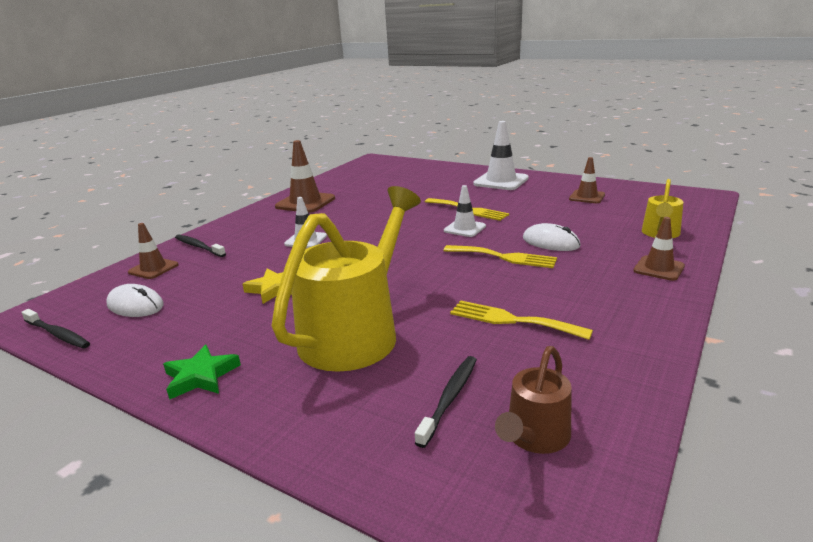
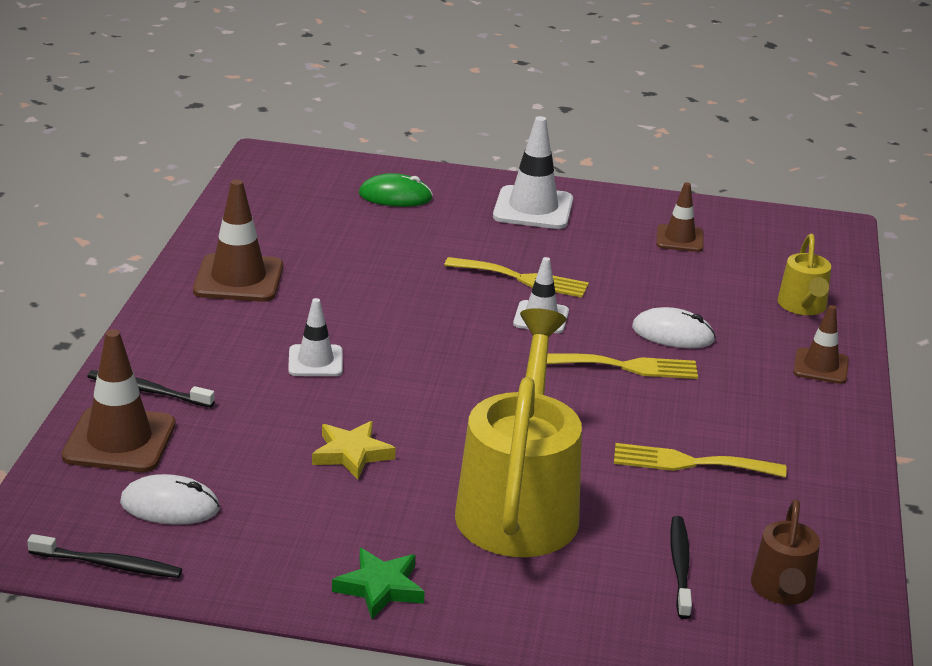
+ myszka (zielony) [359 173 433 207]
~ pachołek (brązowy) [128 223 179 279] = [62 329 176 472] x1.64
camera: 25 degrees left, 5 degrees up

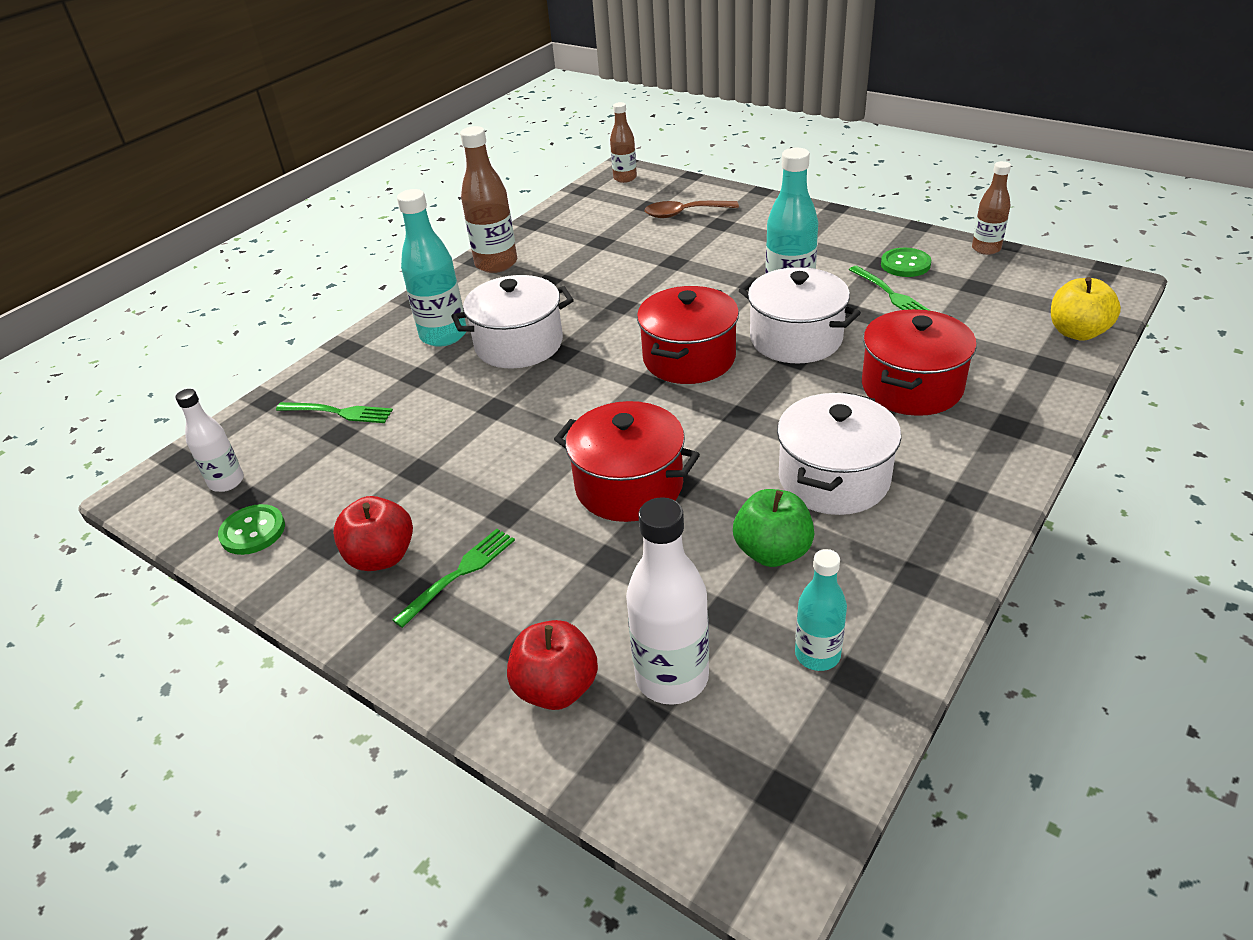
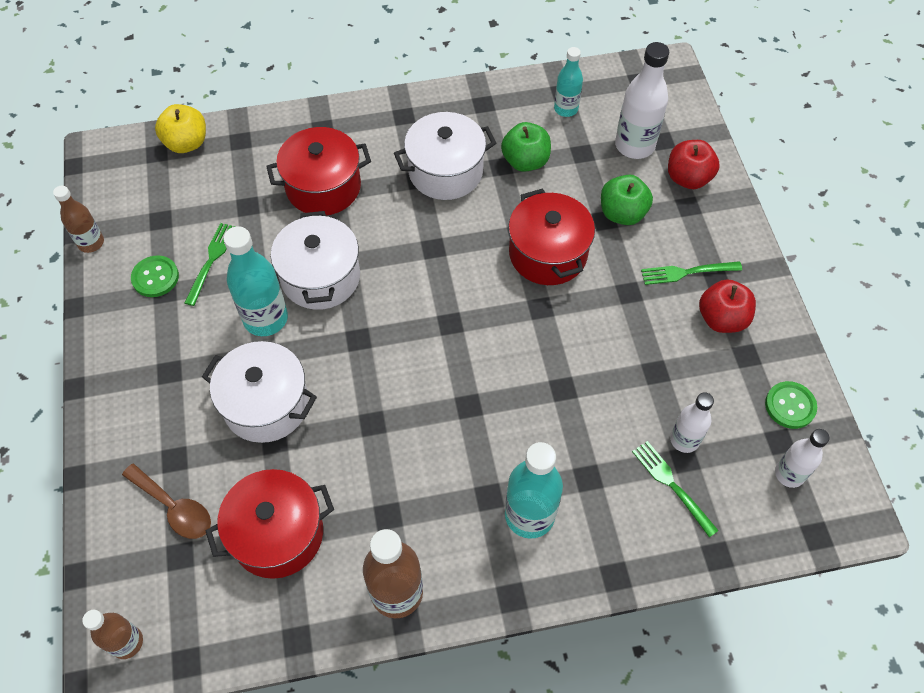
+ jabłko (zielony) [601 175 653 225]
+ butelka (biały) [670 392 714 453]
~ garnek (biały) [451 275 574 368] to [202 341 317 443]
~ garnek (czerwony) [637 286 739 384] to [206 469 334 579]
camera: 140 degrees left, 20 degrees up

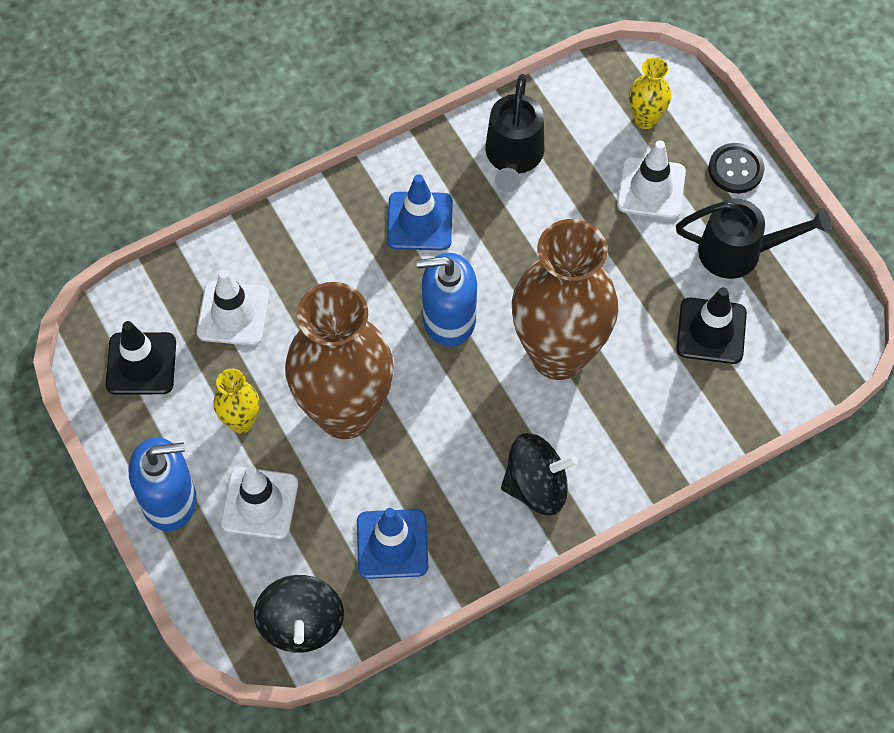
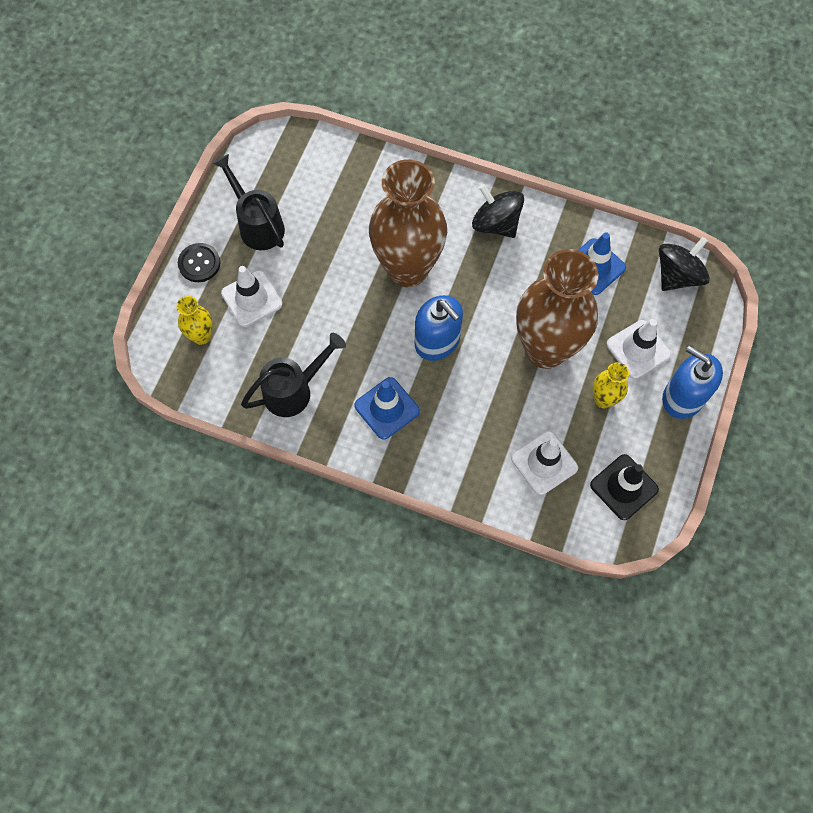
- pachołek (czarny) [676 287 747 364]
camera: 130 degrees left, 5 degrees up

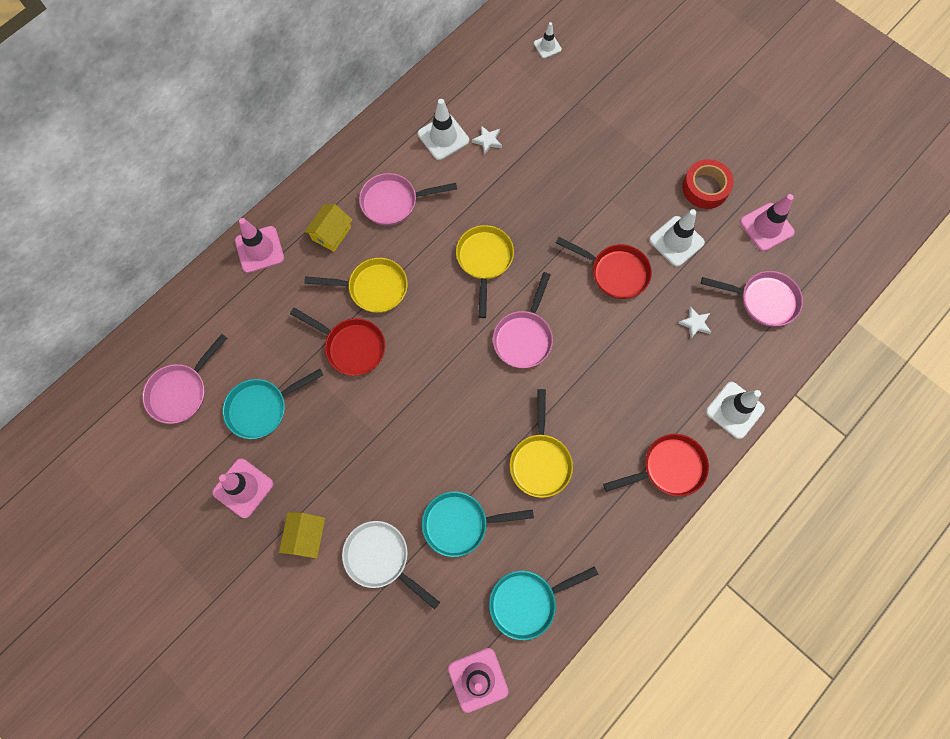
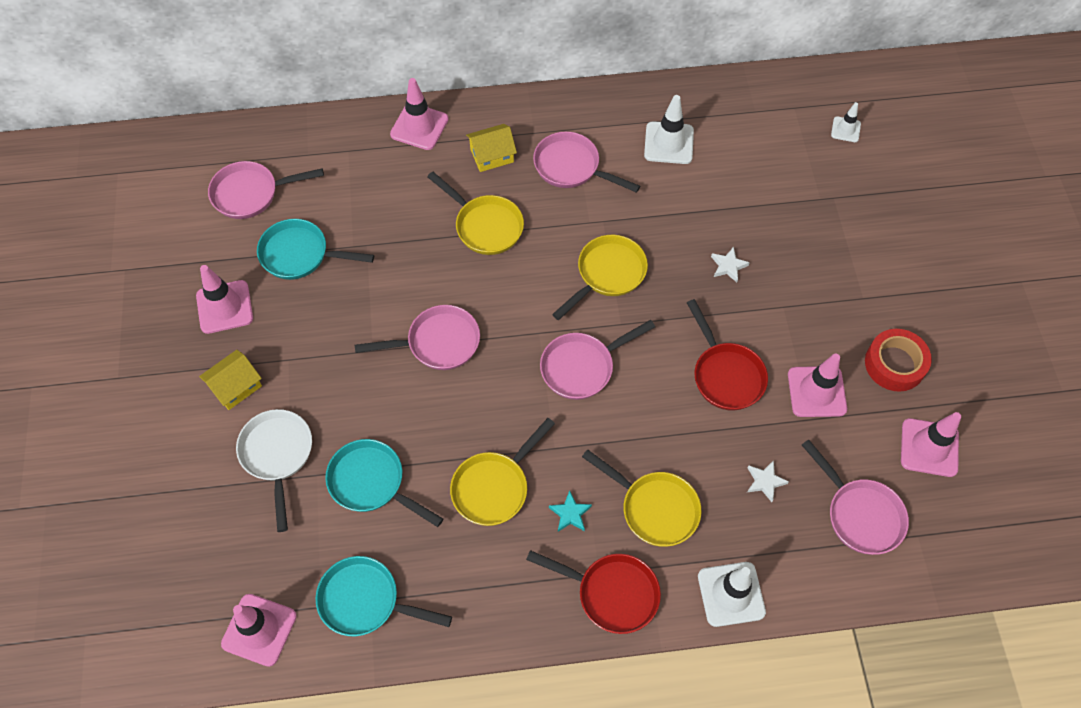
- patelnia (czerwony) [290 308 385 376]
+ patelnia (różowy) [355 305 480 370]
+ gwiazda (turkusowy) [549 491 592 532]
+ patelnia (żółty) [582 449 701 547]
~ gwiazda (biały) [472 126 502 155] to [711 247 750 282]
~ pachołek (biały) [649 209 705 267] to pachołek (różowy) [788 353 847 417]
camera: 40 degrees right, 10 degrees down

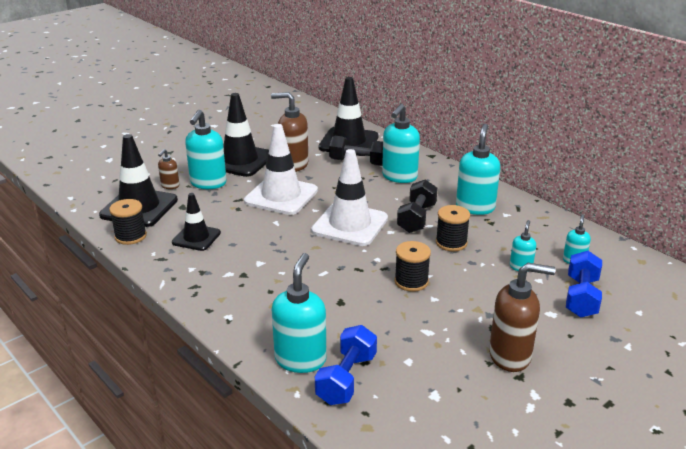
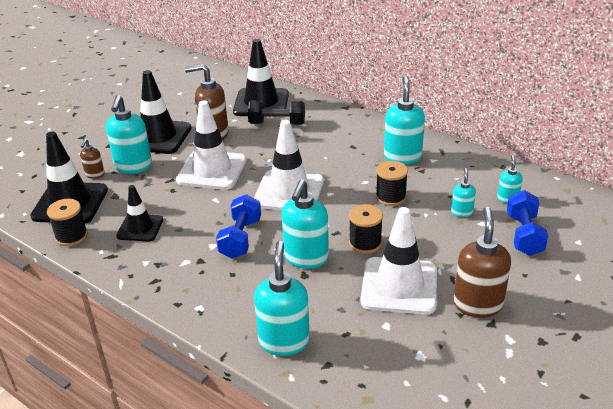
- hantel (czarny) [397 179 438 233]
+ pachołek (biały) [360 207 437 315]
~ hantel (niebieski) [315 325 377 405] to [216 194 261 259]
~ dozownik mydła (turkusowy) [382 104 420 183] to [281 180 329 269]
~ dozownik mydła (brązowy) [489 263 556 372] = [453 207 511 318] 75 degrees counterclockwise
camera: 10 degrees left, 5 degrees up

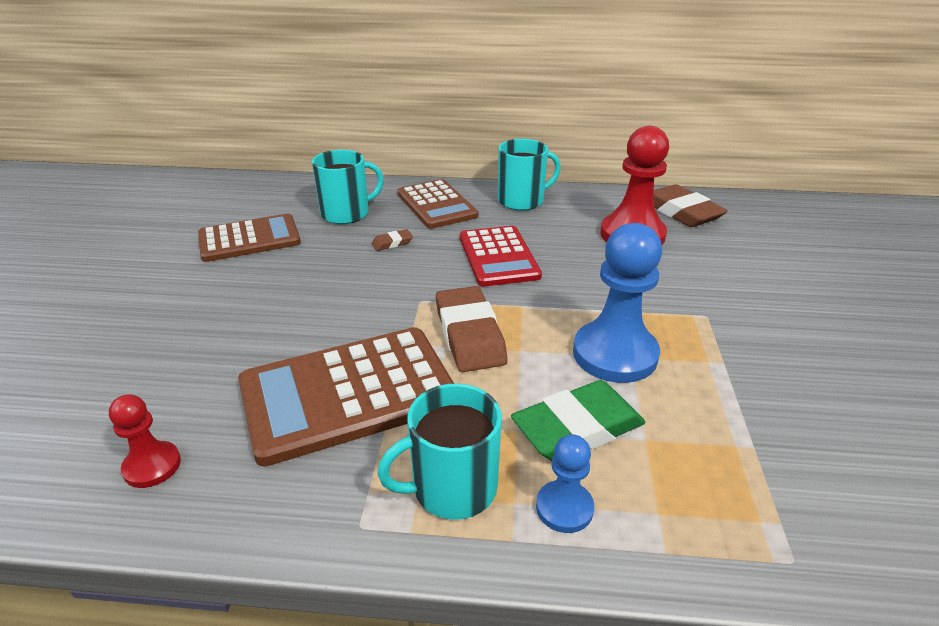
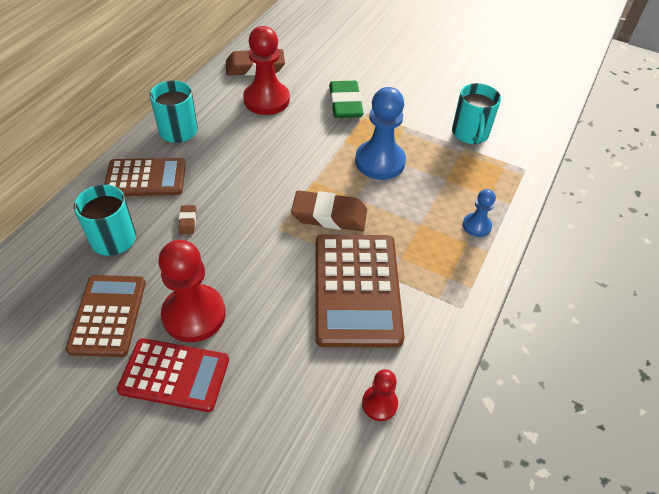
+ pionek (czerwony) [158 240 226 342]
~ kubek (turkusowy) [378 384 502 520] to [452 83 501 144]
~ kalkulator (czerwony) [460 226 542 287] to [117 338 229 412]
~ gumka do mazania (zielony) [511 380 646 461] to [329 81 364 118]
camera: 70 degrees left, 15 degrees up

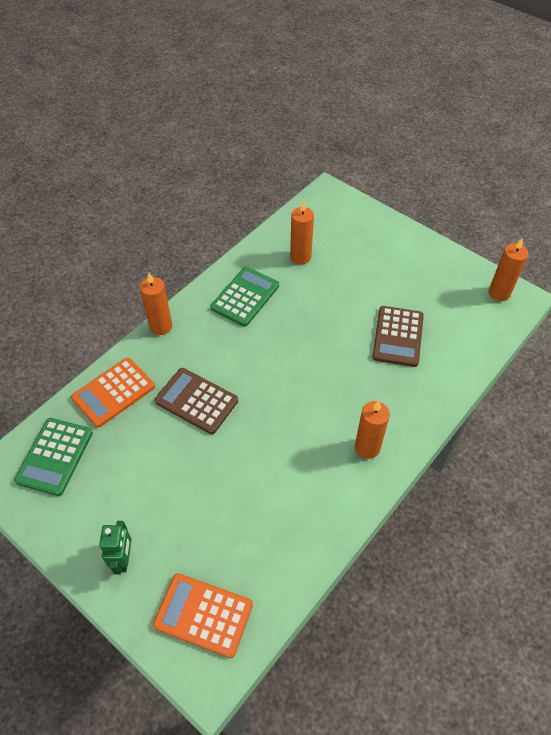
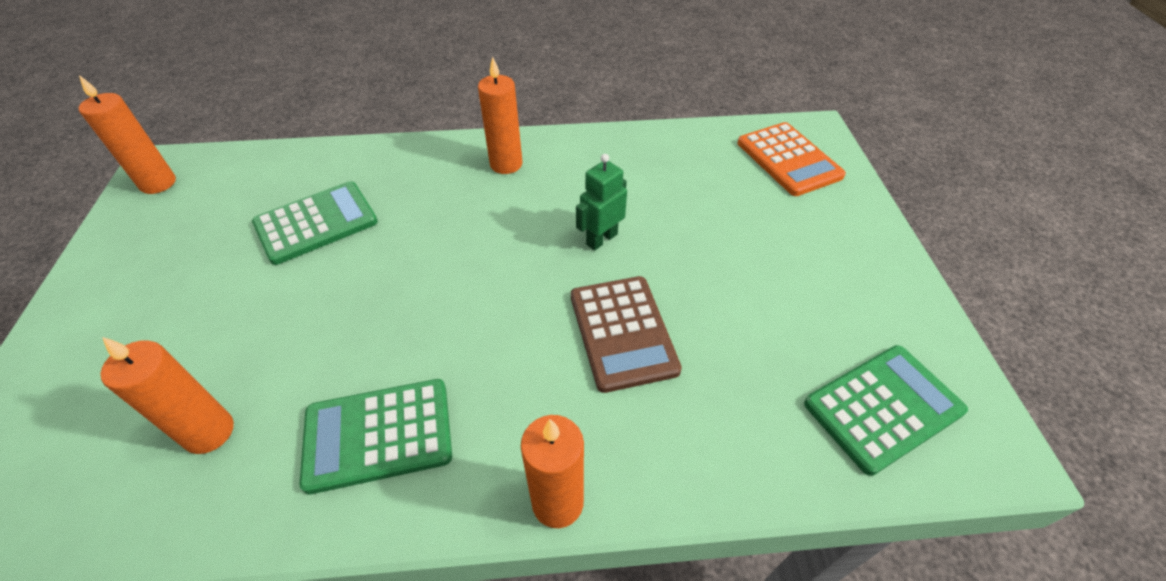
- kalkulator (pomarańczowy) [71 358 155 428]
~ robot (zielony) [99 521 132 574] to [576 154 627 251]
~ kalkulator (brązowy) [372 306 424 367] to kalkulator (zielony) [252 181 378 265]
camera: 135 degrees left, 5 degrees down

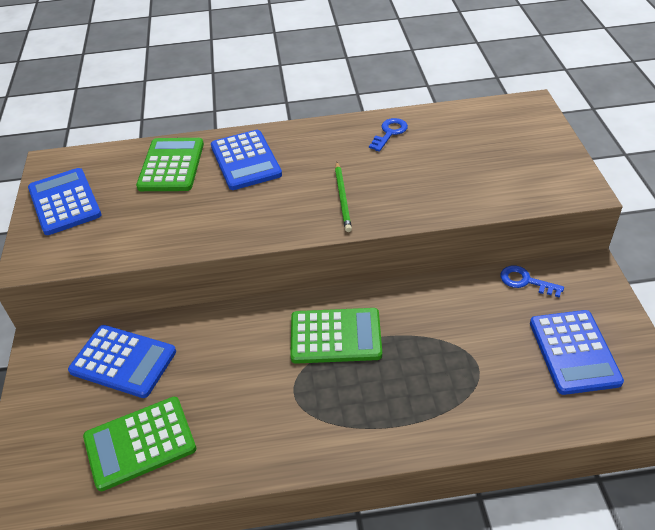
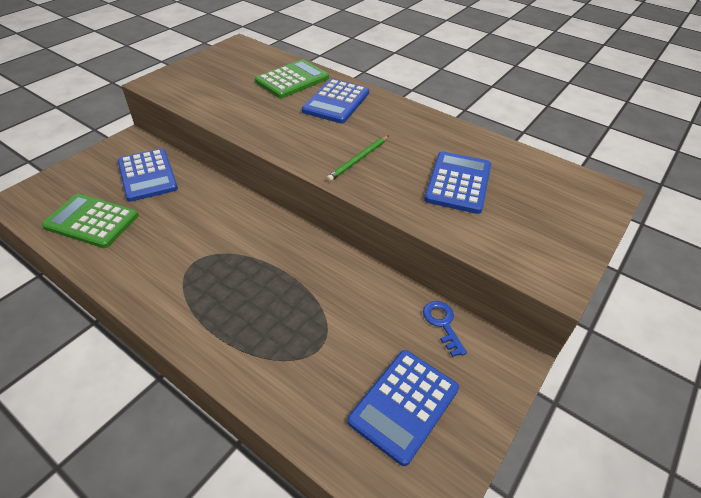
- kalkulator (zielony) [290 308 382 364]
- klucz (niebieski) [369 118 408 152]
~ kalkulator (niebieski) [28 168 102 235] to [424 151 491 214]
camera: 40 degrees right, 0 degrees up

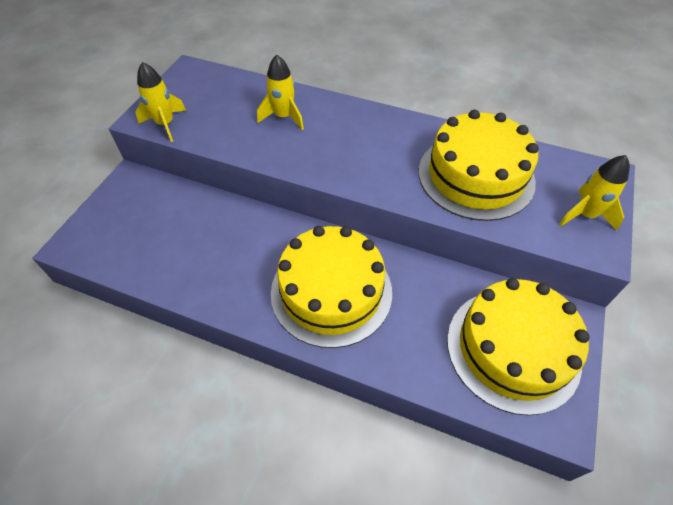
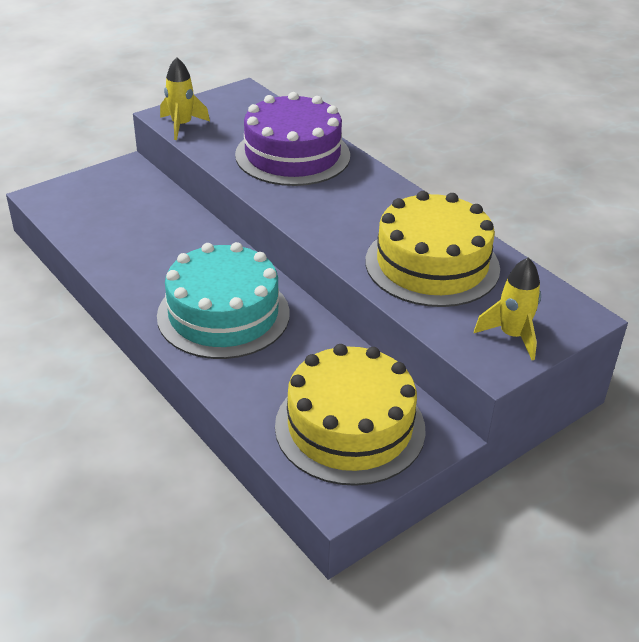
~ rakieta (żółty) [257 55 304 130] to tort (fioletowy) [235 92 350 186]
~ tort (żółty) [271 226 392 348] to tort (turkusowy) [157 242 290 359]
camera: 30 degrees right, 15 degrees down

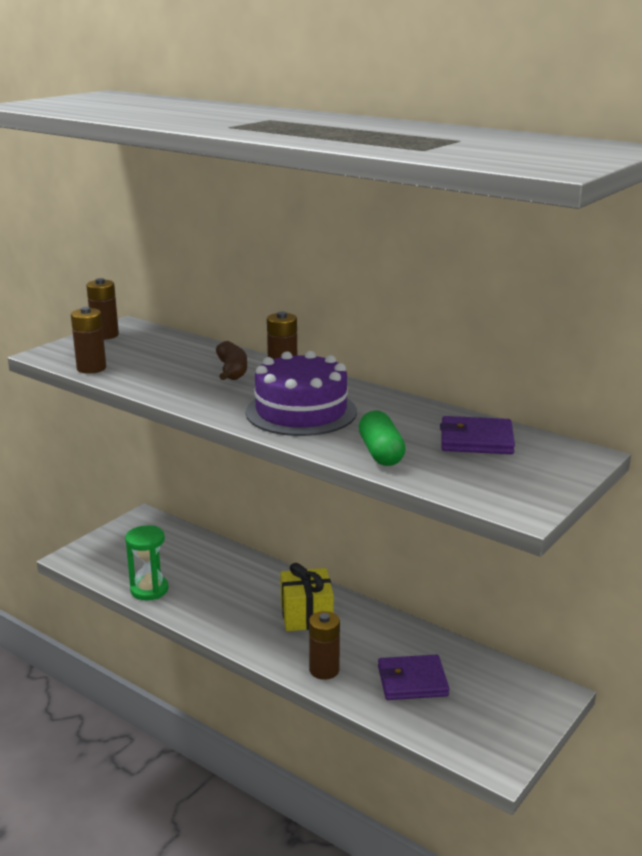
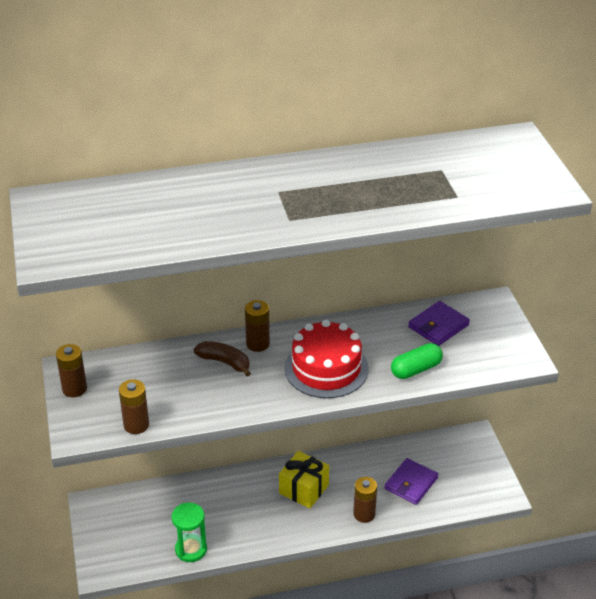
~ tort (fioletowy) [246 351 357 436] to tort (czerwony) [285 320 369 398]
~ kapsułka (zielony) [359 410 406 466] = [391 343 443 379] 60 degrees counterclockwise
camera: 50 degrees left, 15 degrees up

